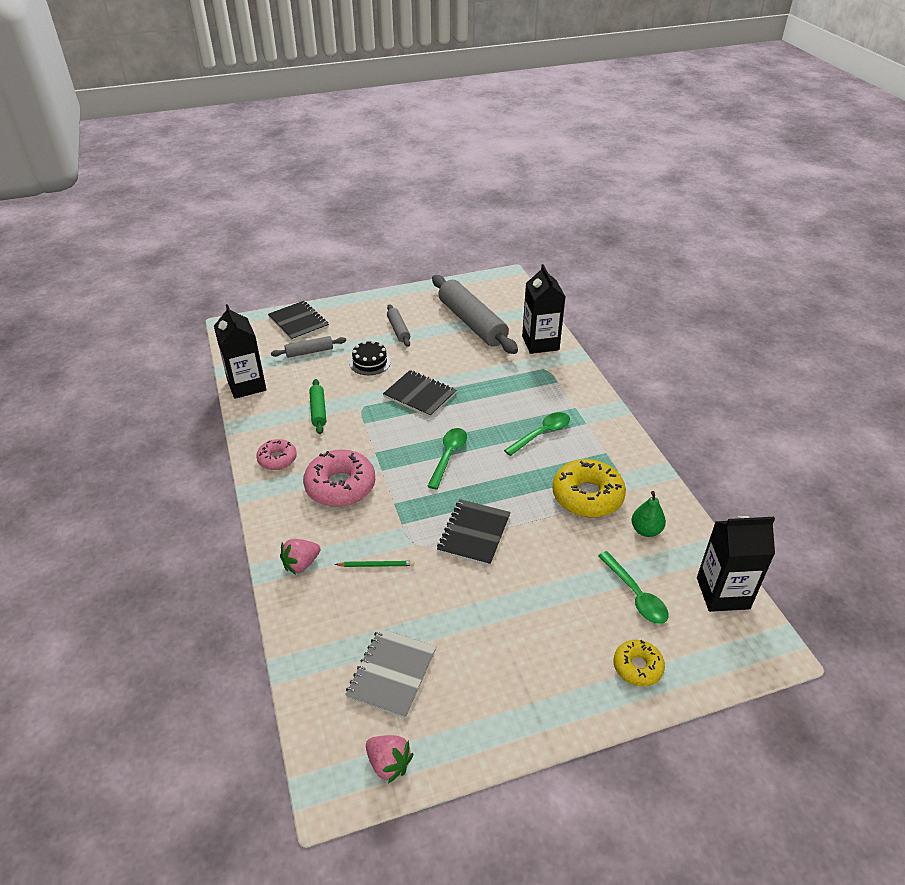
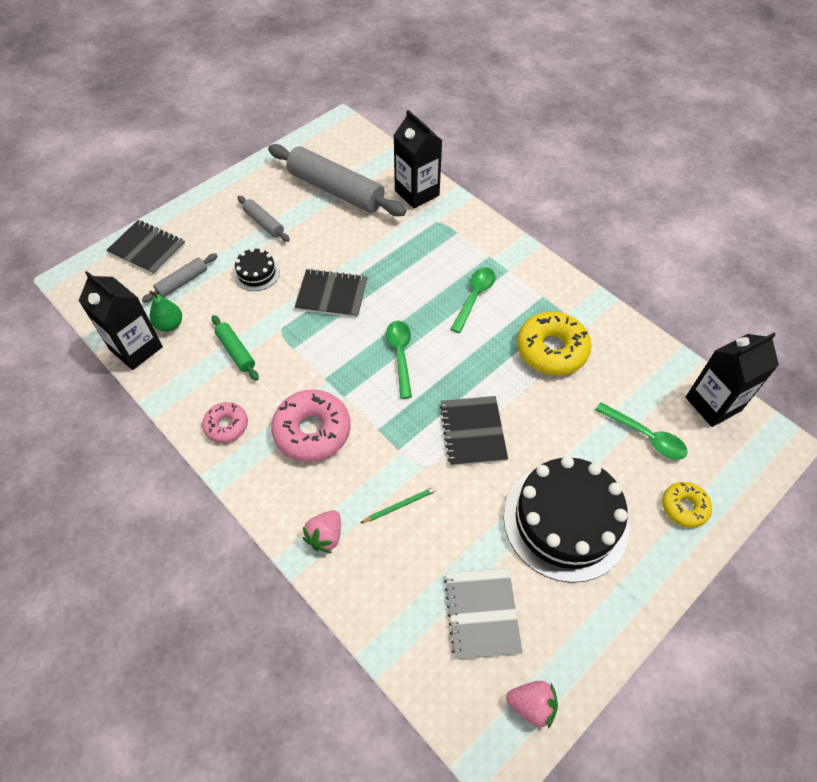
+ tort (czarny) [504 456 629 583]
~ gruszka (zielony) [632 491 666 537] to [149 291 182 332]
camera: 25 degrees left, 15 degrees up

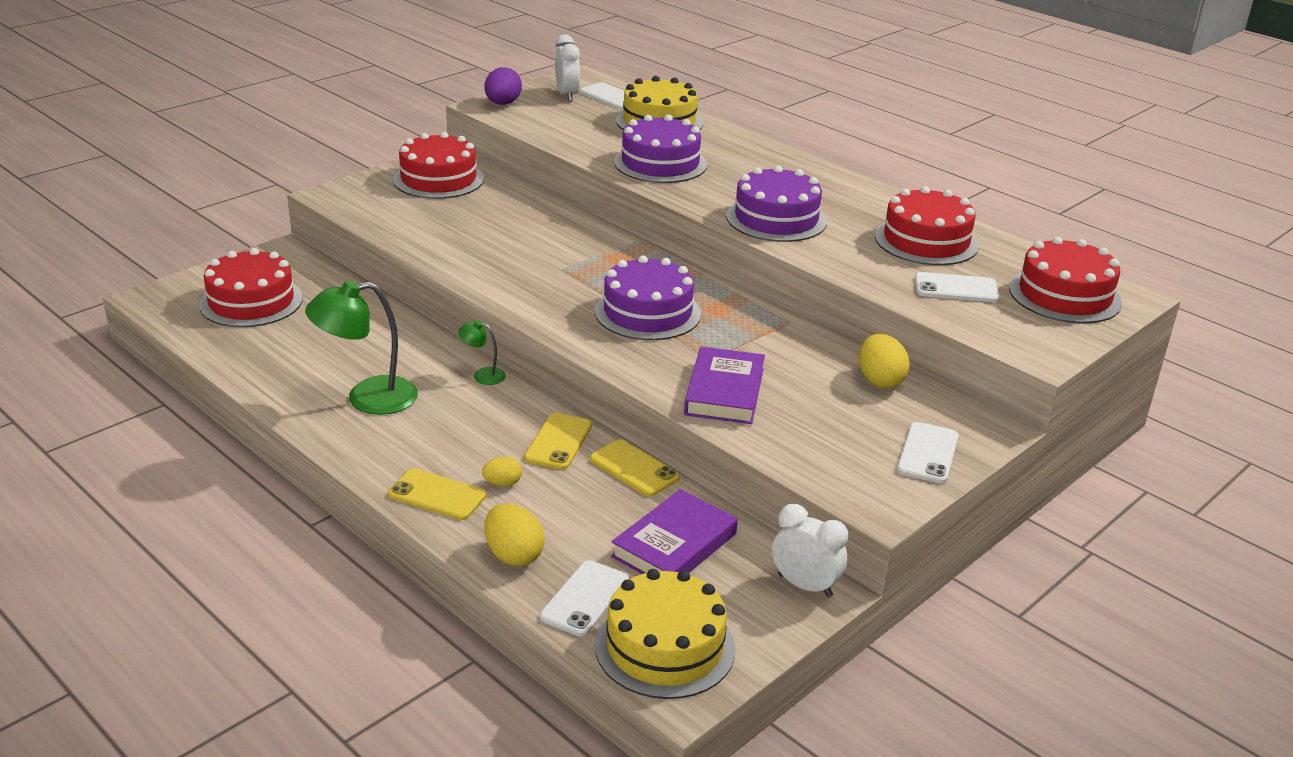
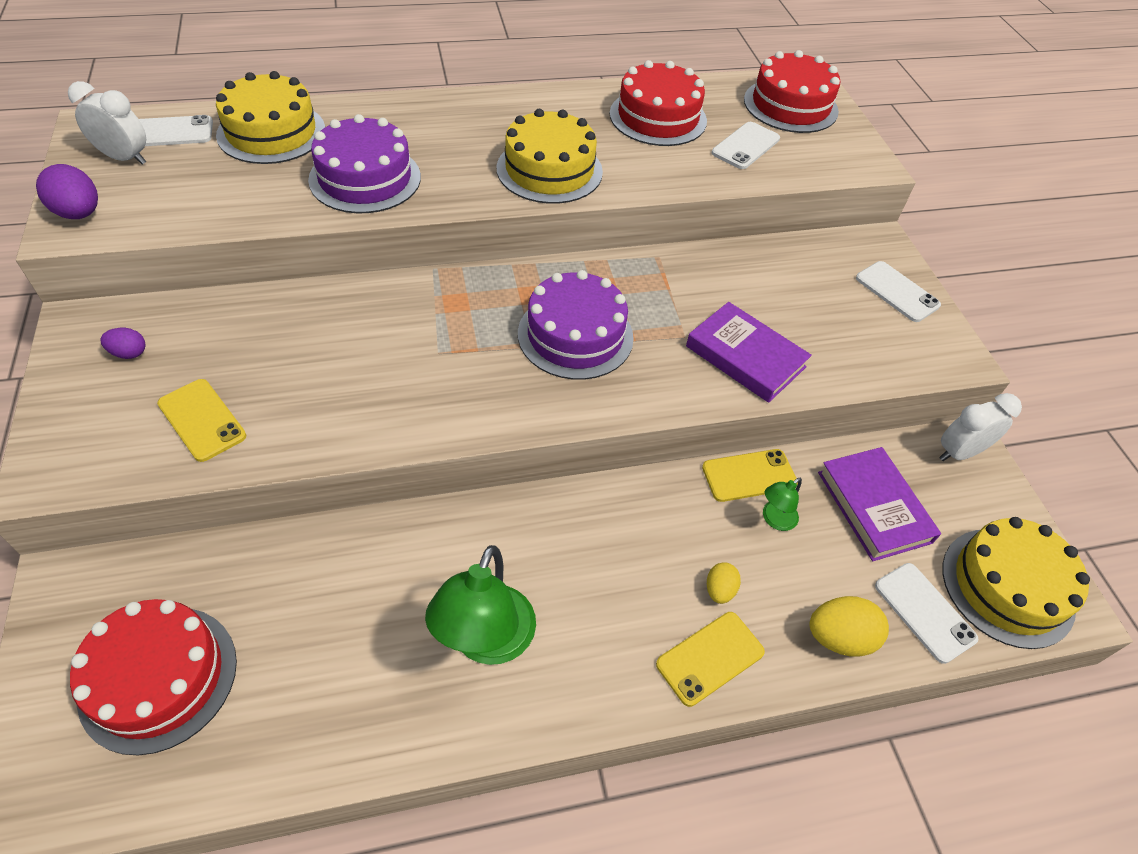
- jajko (żółty) [859 334 910 388]
~ lampka (zielony) [458 320 506 385] to [763 478 802 531]
~ telefon (żółty) [524 413 592 470] to [157 379 246 462]
~ tort (czerwony) [393 132 484 199] to jajko (fioletowy) [100 328 145 359]
~ tort (fioletowy) [726 165 827 242] to tort (żółty) [496 109 603 204]
camera: 60 degrees left, 20 degrees up

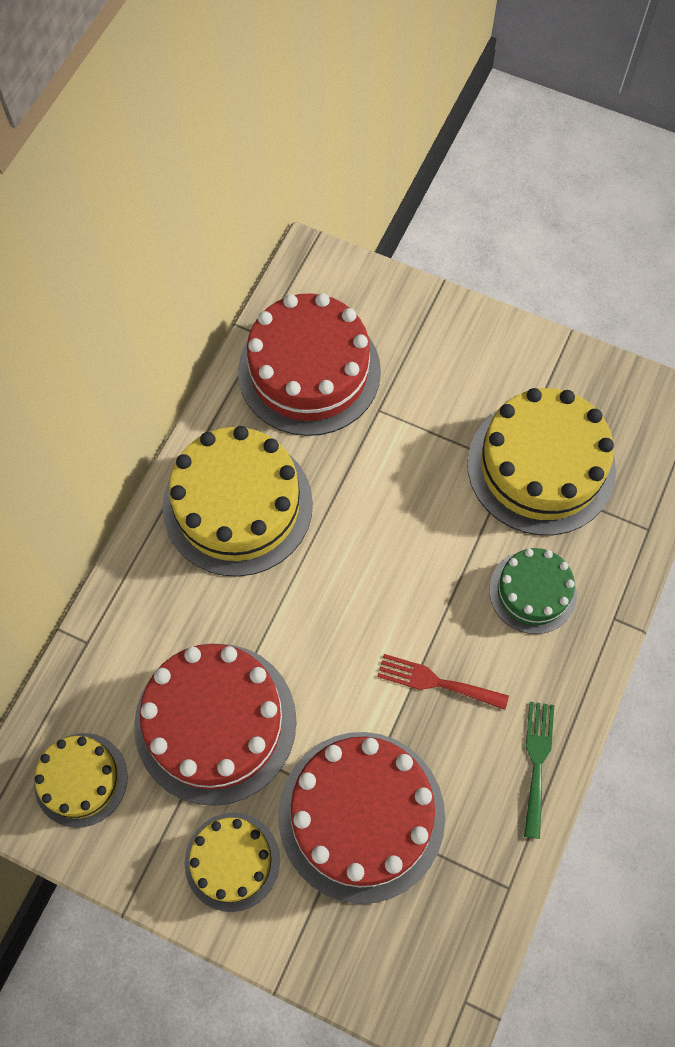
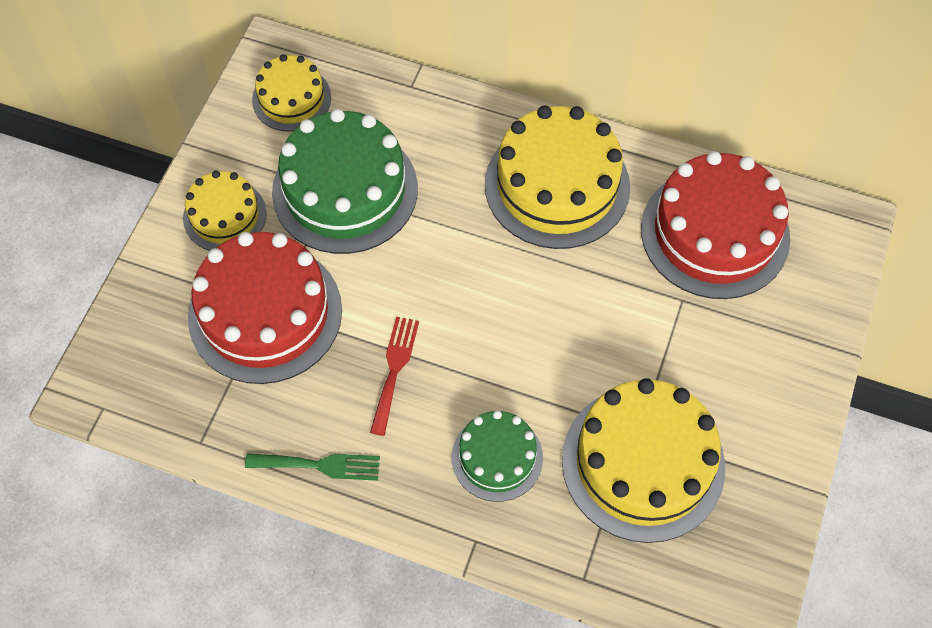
~ tort (czerwony) [134 644 296 806] to tort (zielony) [272 109 418 254]
camera: 85 degrees right, 5 degrees down

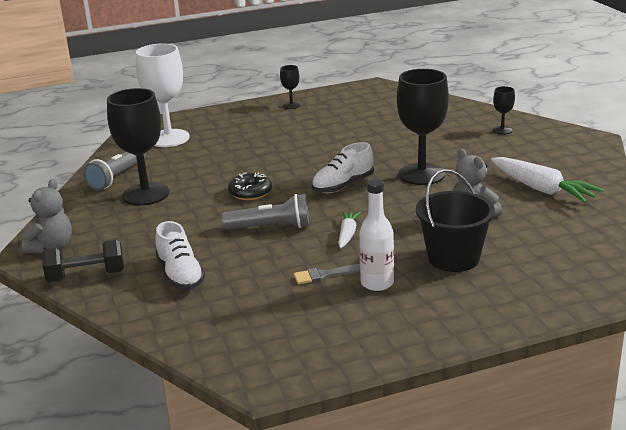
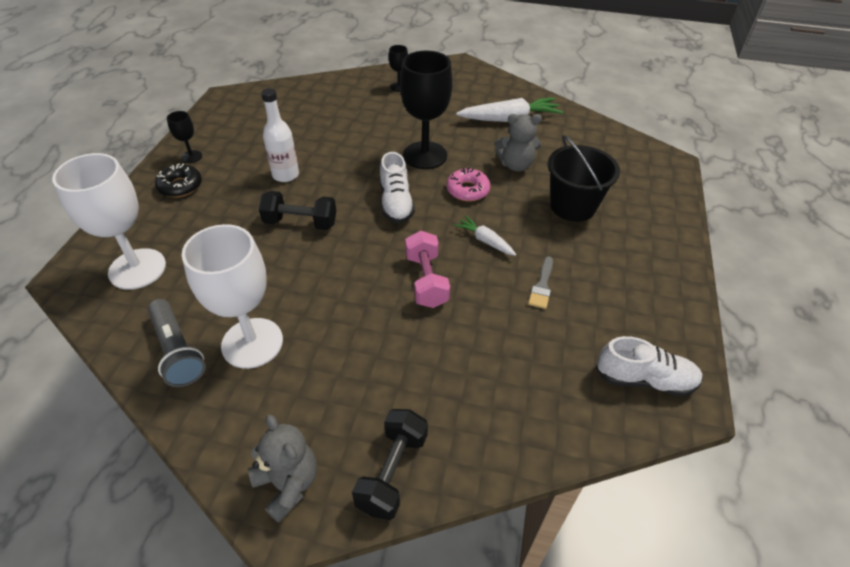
+ hantel (czarny) [259 191 336 230]
+ donut (różowy) [447 168 491 201]
~ but (biały) [155 221 205 290] to [596 336 703 397]
~ donut (czarny) [228 173 272 200] to [155 163 202 197]
~ butelka (biały) [359 179 394 291] to [261 88 299 182]
~ latarka (szary) [222 194 309 230] to hantel (różowy) [405 230 450 308]
~ kielich (czarny) [107 88 169 206] to kielich (biały) [182 224 283 369]
camera: 60 degrees left, 20 degrees up

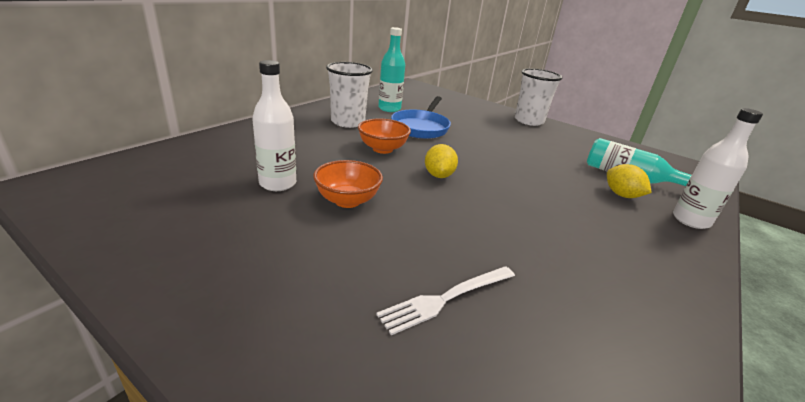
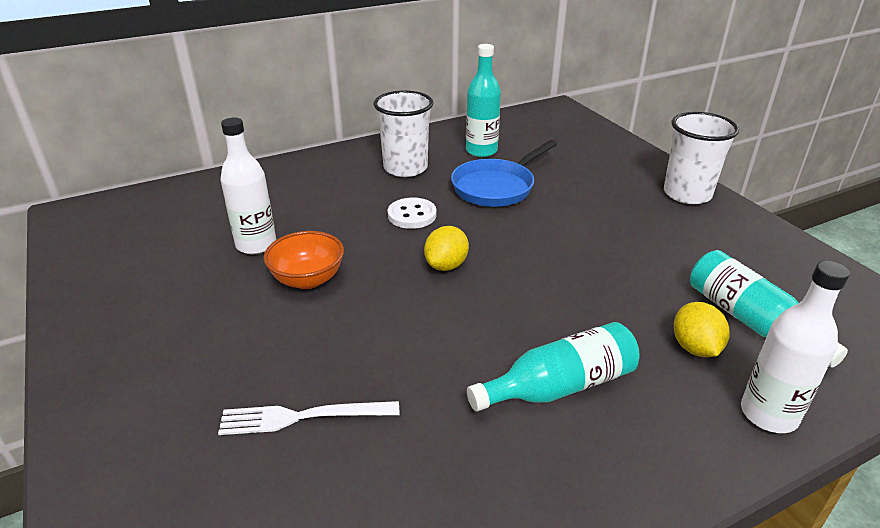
+ butelka (turkusowy) [467 322 640 411]
~ miska (pomarańczowy) [358 118 411 154] to guzik (biały) [388 197 437 229]
camera: 30 degrees right, 5 degrees up

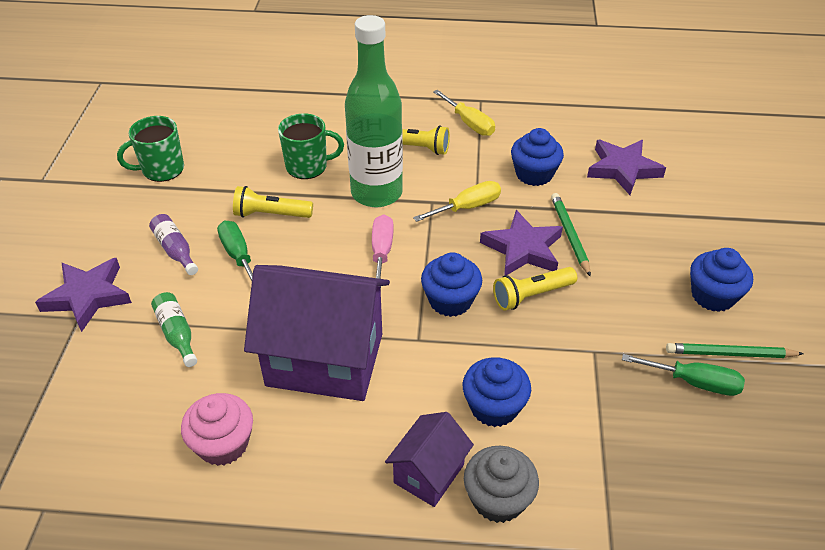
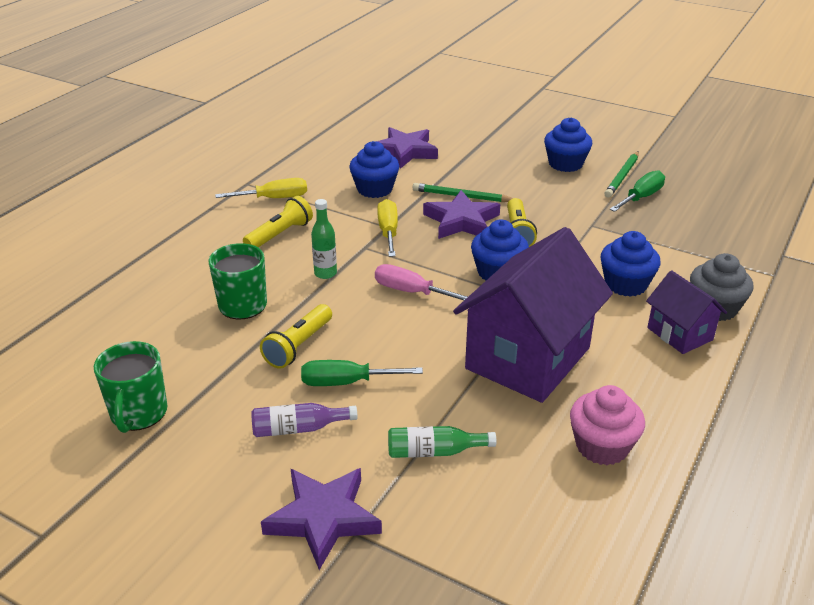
~ butelka (zielony) [345 15 403 207] = [311 199 337 279] x0.41
camera: 65 degrees left, 10 degrees down

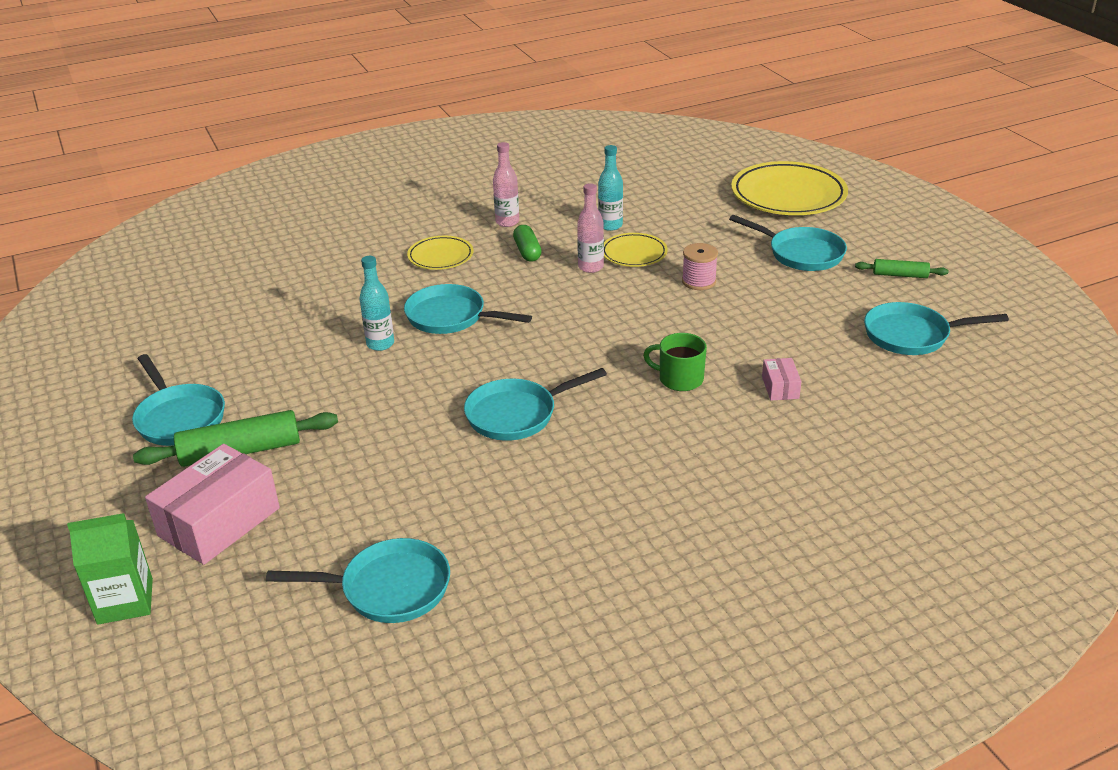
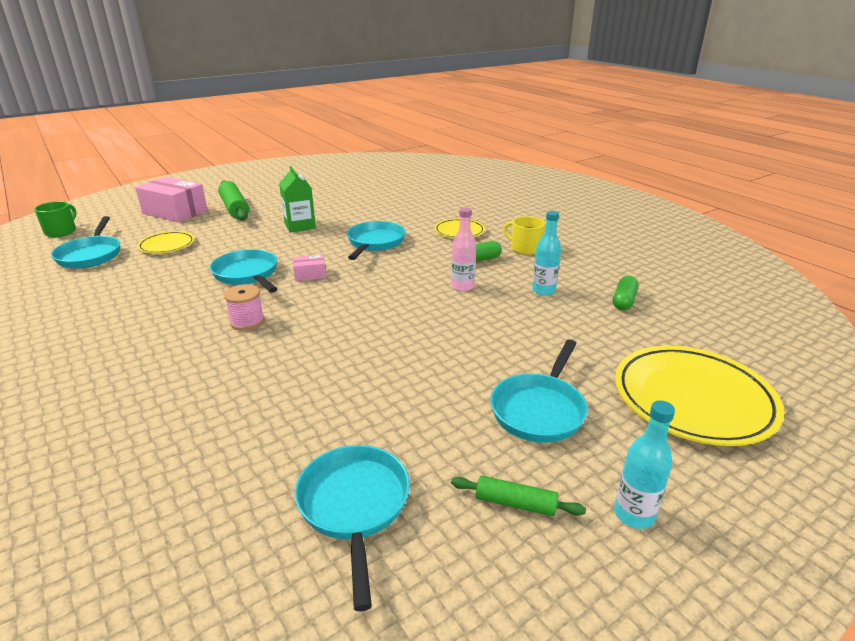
- patelnia (turkusowy) [132 354 225 446]
+ kapsułka (zielony) [613 276 639 310]
~ karton mleka (zielony) [67 513 153 625] to [279 166 316 233]
~ butelka (turkusowy) [359 256 394 351] to [614 401 675 529]
~ talerz (żółty) [604 233 668 267] to [137 231 195 254]
~ kubek (zielony) [643 333 707 391] to [34 201 76 237]
~ szpulka (różowy) [682 243 718 290] to [224 284 265 331]
~ pudełko (różowy) [762 358 802 401] to [293 254 326 281]
~ butelka (różowy) [493 142 519 227] to kubek (żółty) [504 216 545 255]
~ wałek do ciasta (zielony) [855 259 948 278] = [451 476 586 517] 75 degrees counterclockwise
camera: 80 degrees right, 5 degrees down

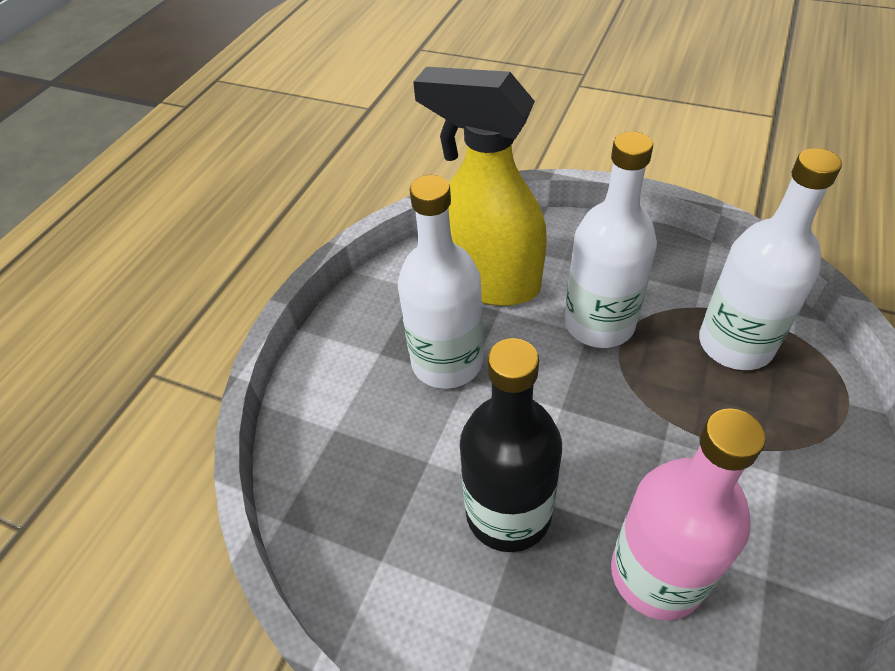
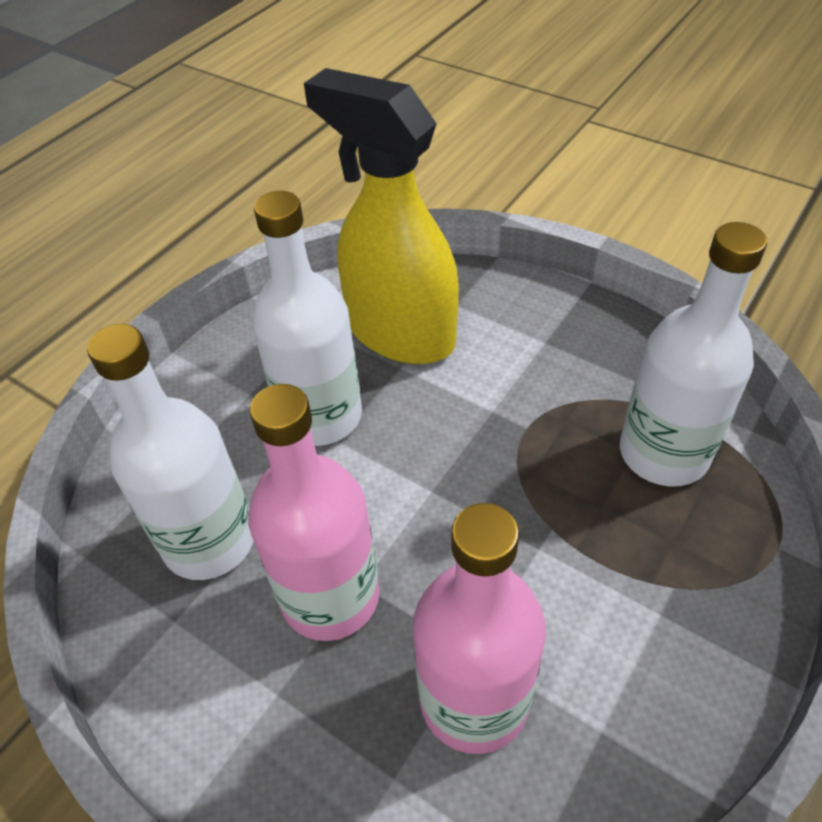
~ butelka (biały) [564 131 657 348] to [87 324 254 580]
~ butelka (czarny) [460 338 562 552] to butelka (różowy) [248 384 380 641]
camera: 10 degrees right, 0 degrees up

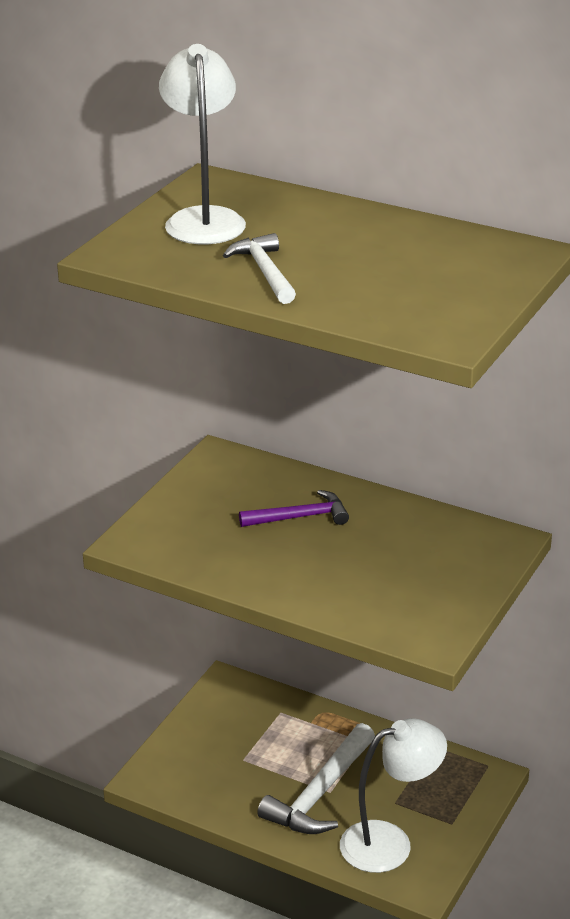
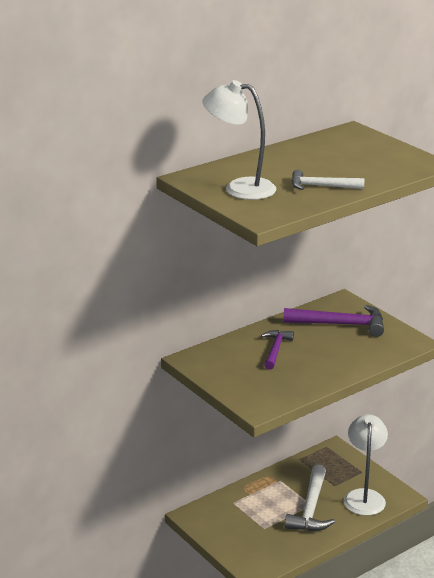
+ młotek (fioletowy) [284 305 384 337]
~ młotek (biały) [257 723 375 834] = [285 464 335 531] 45 degrees clockwise
camera: 65 degrees left, 5 degrees down

